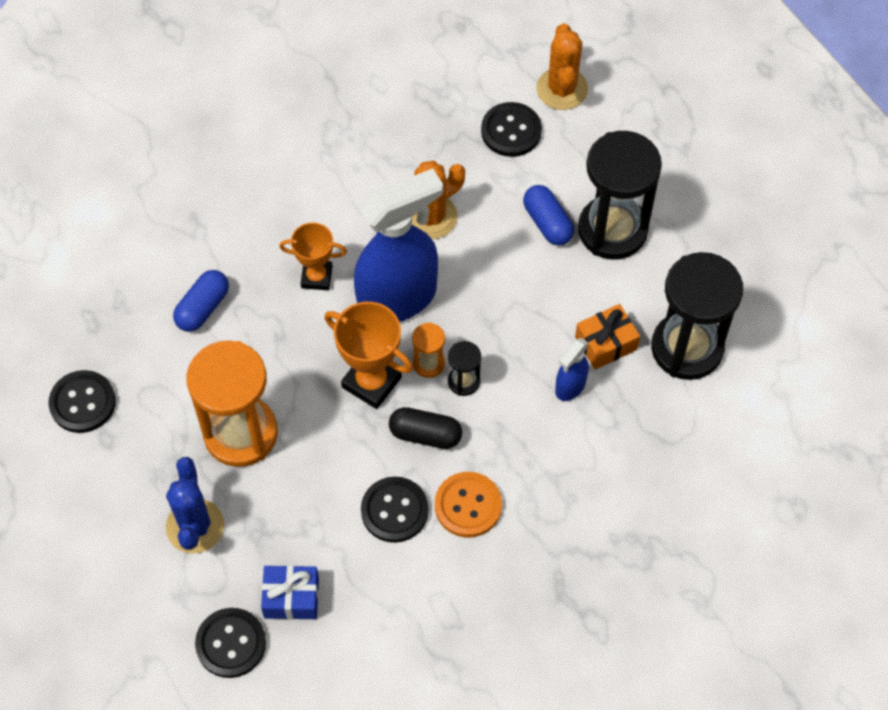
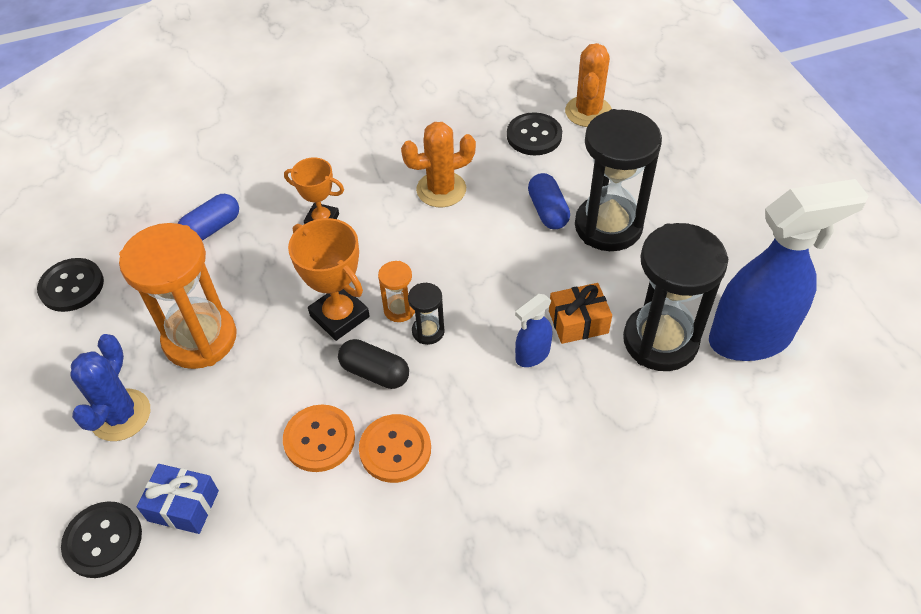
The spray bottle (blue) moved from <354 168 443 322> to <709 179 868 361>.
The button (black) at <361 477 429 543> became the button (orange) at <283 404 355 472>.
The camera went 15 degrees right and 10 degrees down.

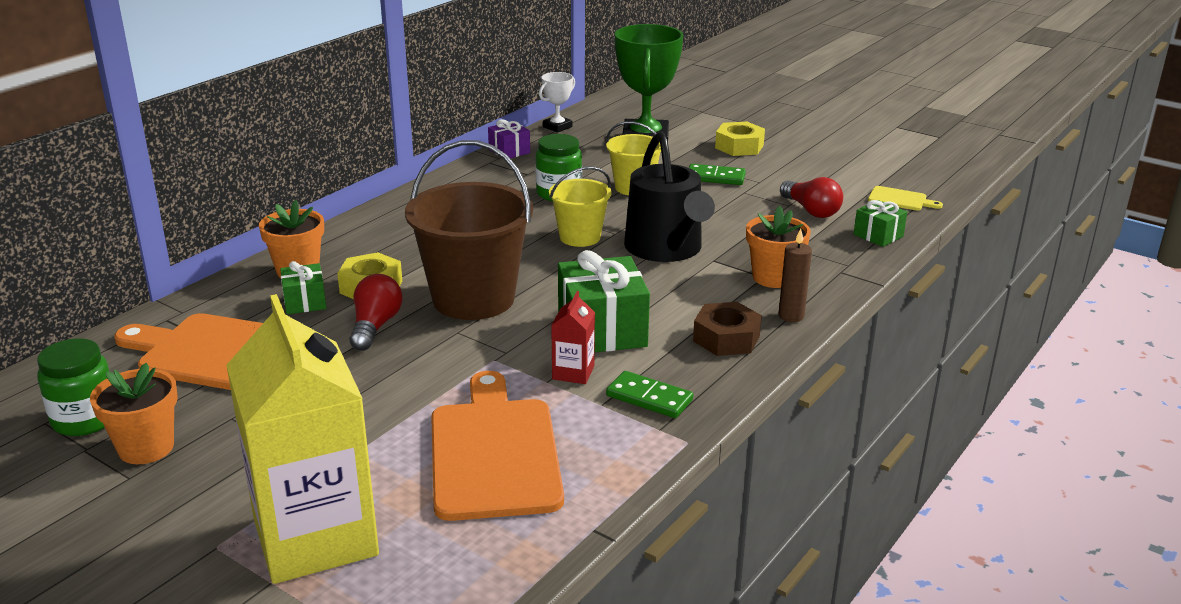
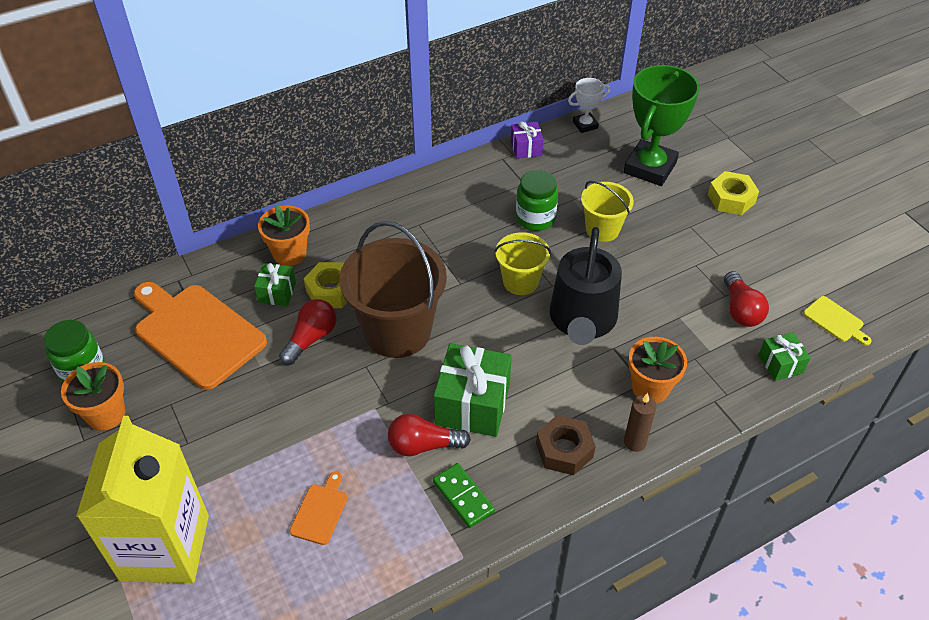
The cutting board (orange) at <431 371 564 521> changed to 0.44 times the size.
The carton (red) at <551 291 595 384> was replaced by the light bulb (red) at <388 414 471 456>.
The domino (green) at <689 164 746 185> disappeared.
The camera went 25 degrees right and 20 degrees up.

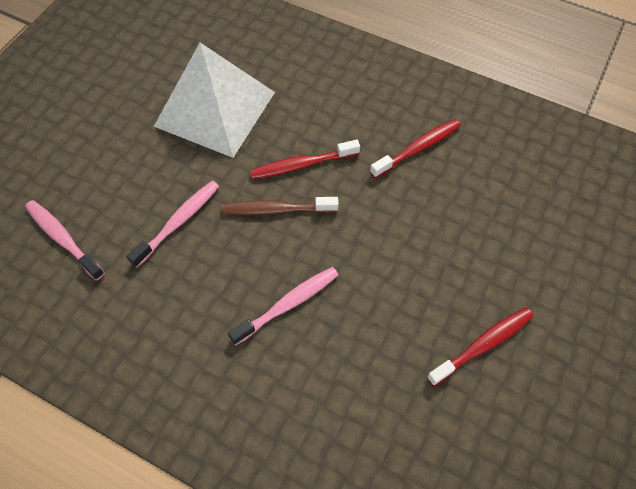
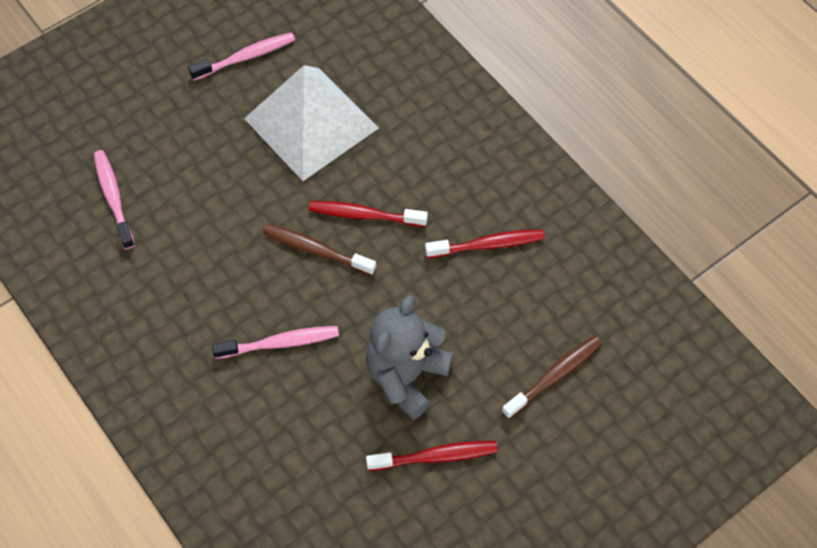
The toothbrush (pink) moved from <126 181 219 268> to <188 32 295 81>.
The teddy bear (grey) at <366 295 453 419> appeared.
The toothbrush (brown) at <502 335 602 419> appeared.
The camera went 25 degrees right and 0 degrees up.

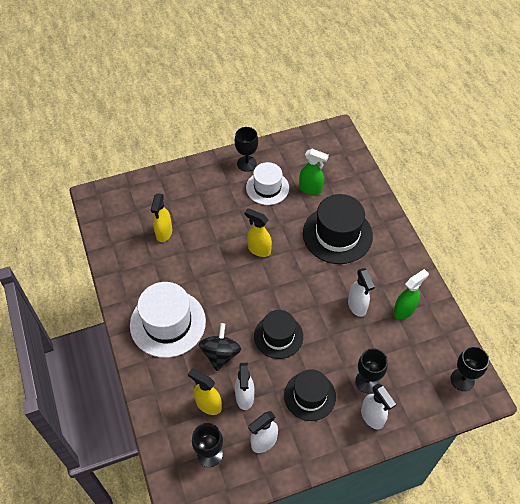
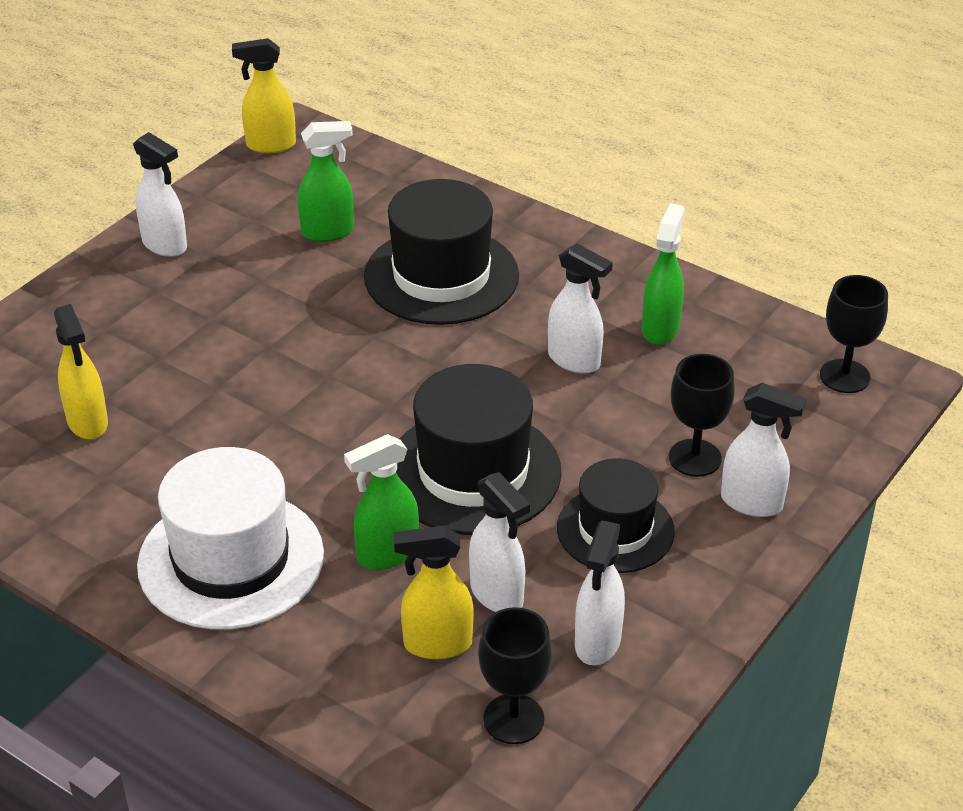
The spinning top (black) at <199 323 241 371> was replaced by the spray bottle (green) at <344 434 419 570>.
The goblet (black) at <235 127 258 172> was replaced by the spray bottle (white) at <133 132 187 257>.
The spray bottle (yellow) moved from <245 208 272 257> to <232 38 296 153>.
The hat (white) at <246 162 289 205> disappeared.
The hat (black) at <254 310 303 359> changed to 1.55 times the size.
The camera went 35 degrees left and 15 degrees down.

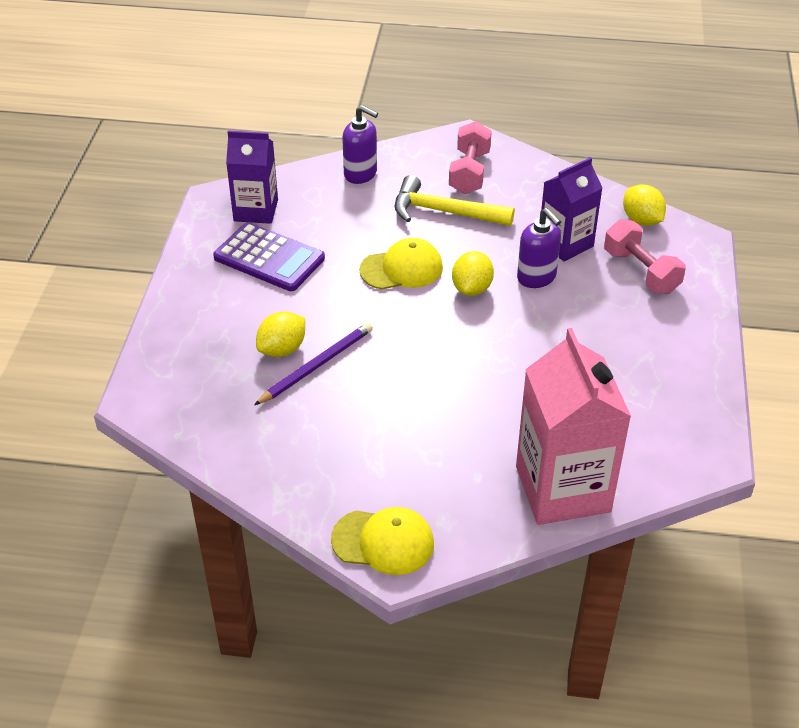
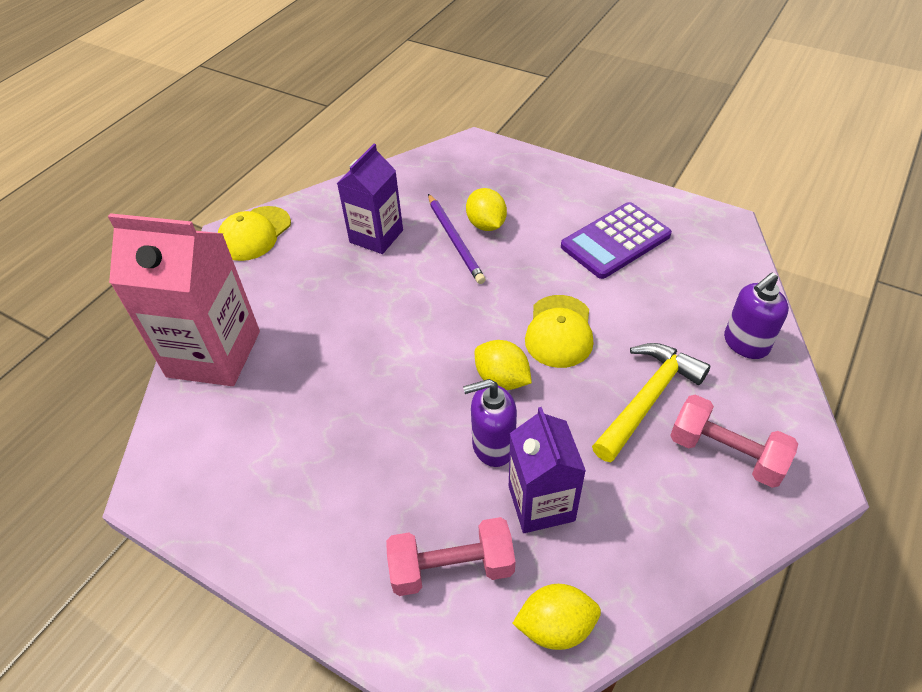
The carton (purple) moved from <226 131 278 224> to <337 144 403 254>.
The camera went 115 degrees right and 5 degrees up.

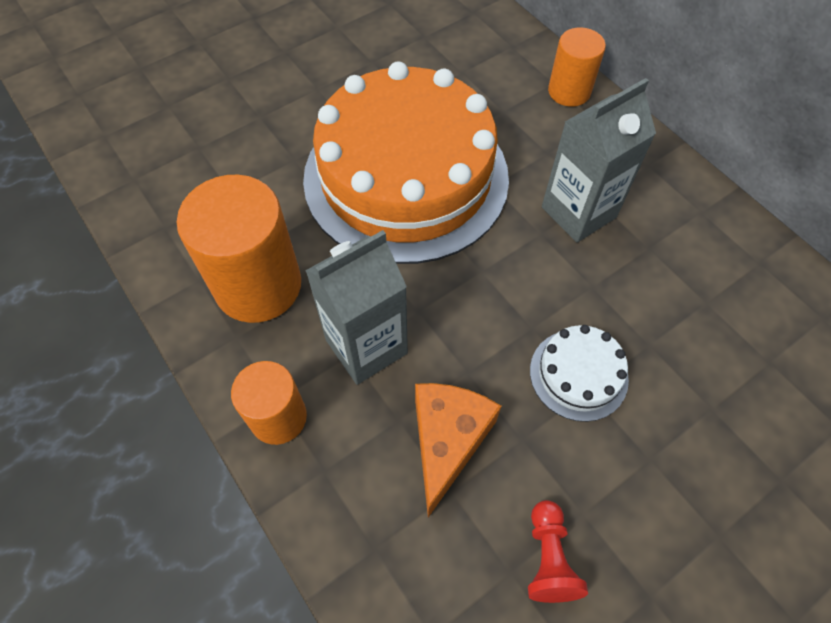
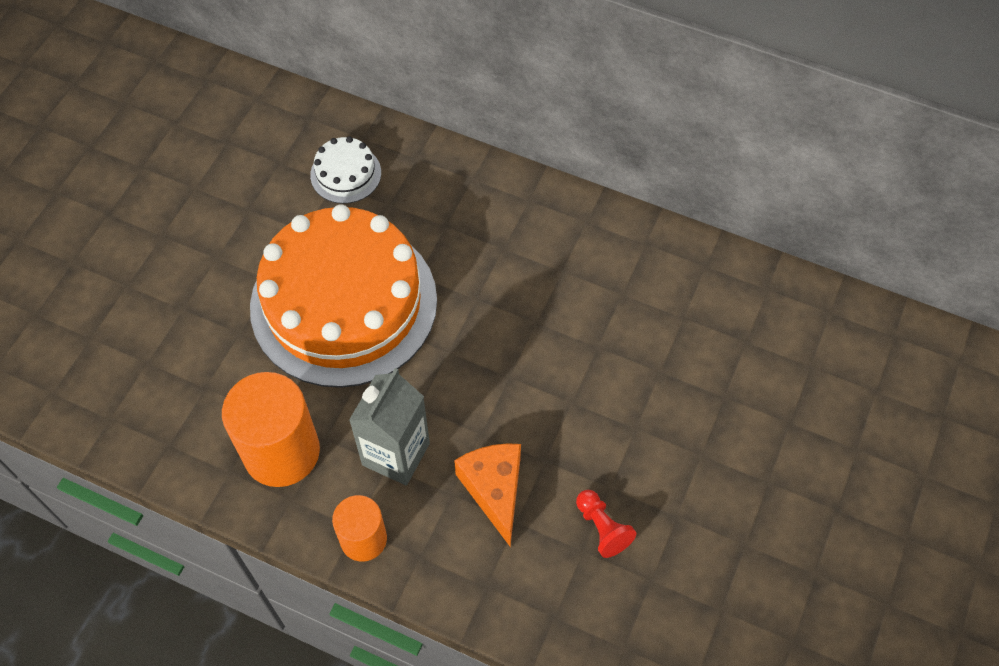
The cake (white) moved from <530 325 629 422> to <310 136 381 204>.
The carton (grey) at <542 78 656 243> disappeared.
The cylinder (orange) at <548 27 606 107> disappeared.
The camera went 30 degrees left and 0 degrees up.

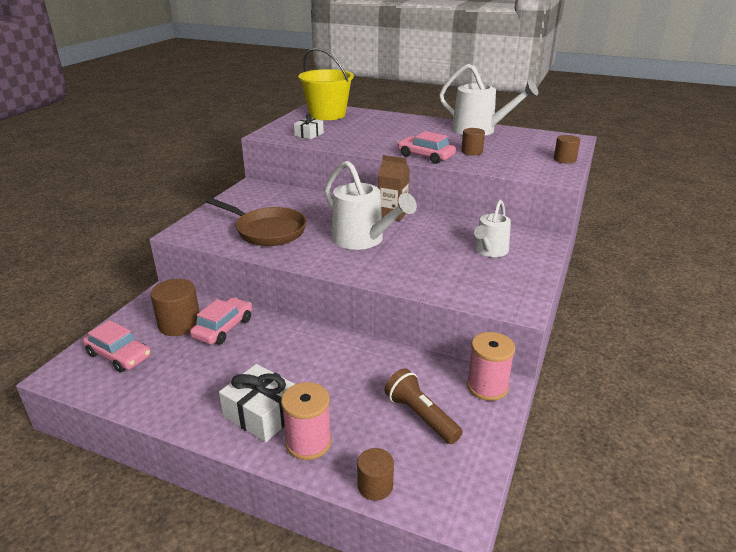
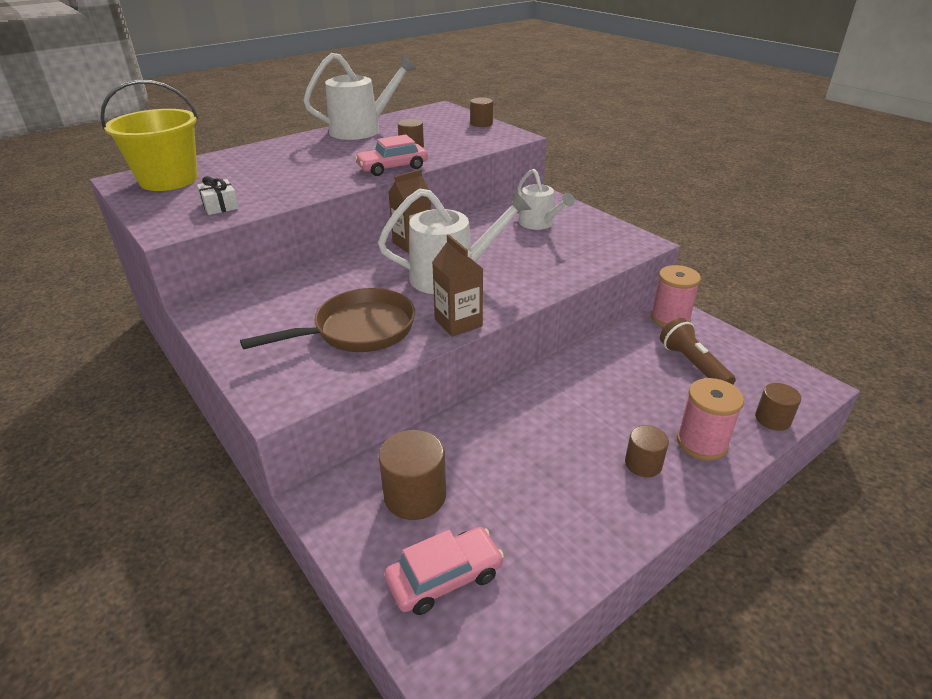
The car (pink) at <190 297 252 345> disappeared.
The gift (white) at <219 364 295 442> was replaced by the cylinder (brown) at <625 425 669 477>.
The flashlight (brown) at <385 368 462 444> turned 75 degrees clockwise.
The carton (brown) at <432 235 483 337> appeared.
The camera went 60 degrees left and 5 degrees up.

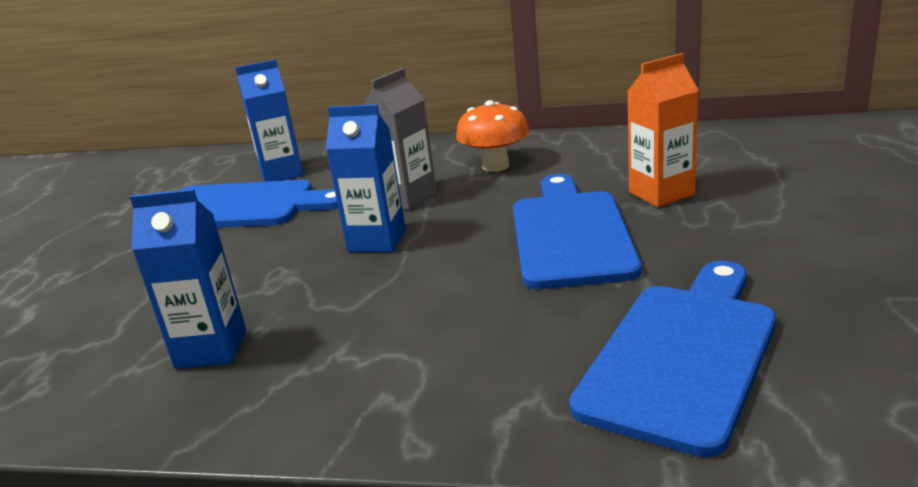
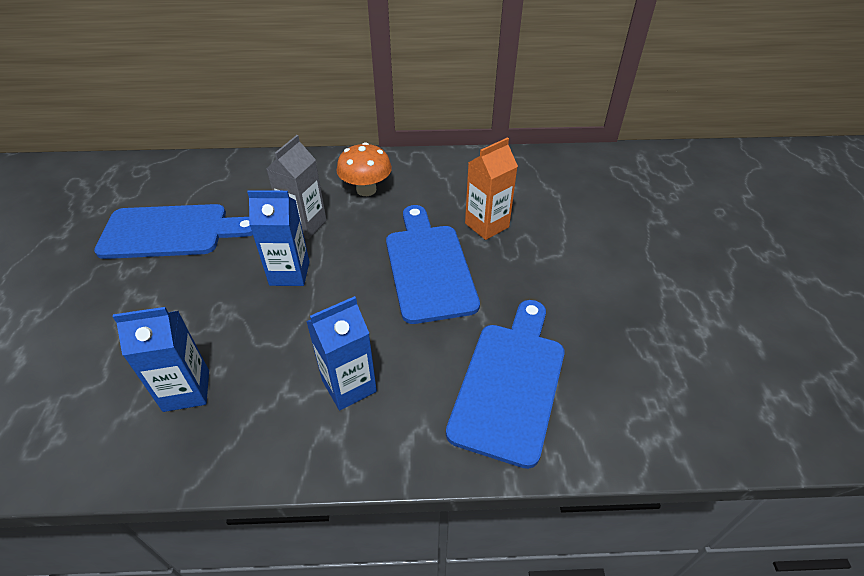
The carton (blue) moved from <235 59 303 182> to <306 296 377 411>.
The camera went 15 degrees left and 20 degrees up.

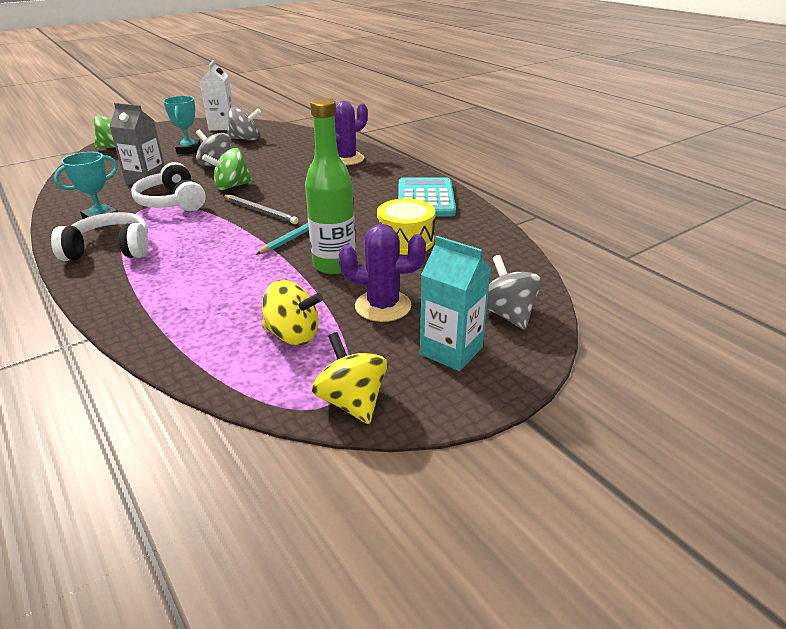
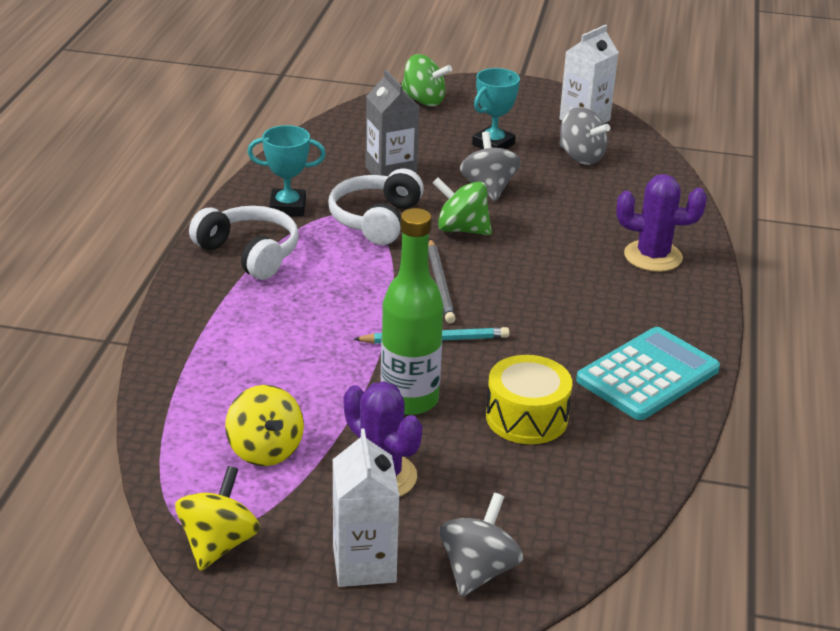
The carton (turquoise) at <420 236 491 371> became the carton (white) at <333 428 400 587>.
The camera went 45 degrees right and 0 degrees up.

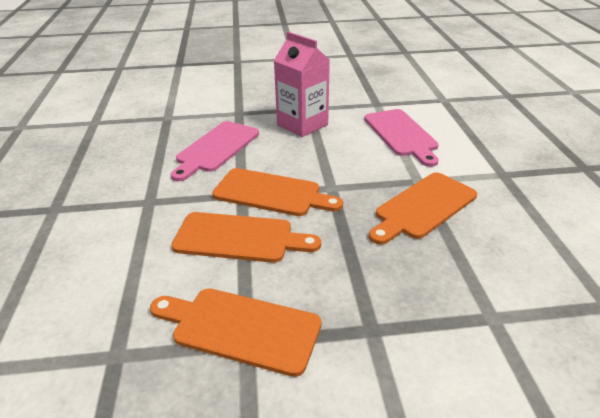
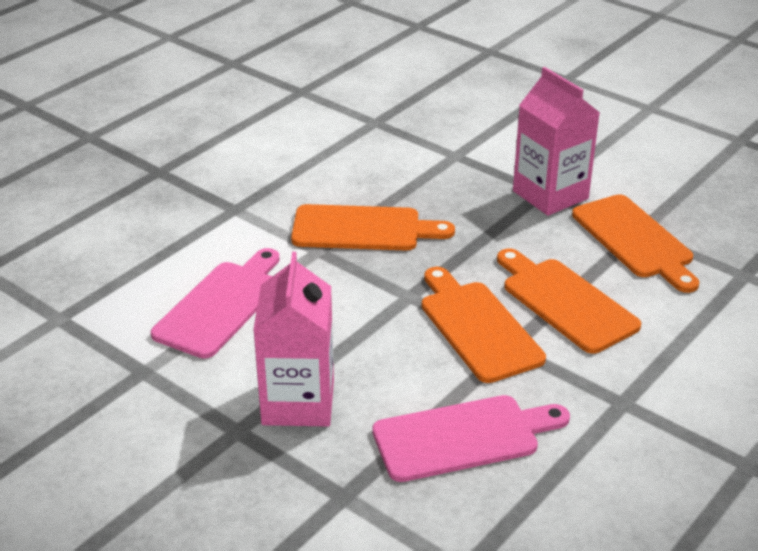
The carton (pink) at <513 67 600 216> appeared.
The camera went 135 degrees left and 0 degrees up.

